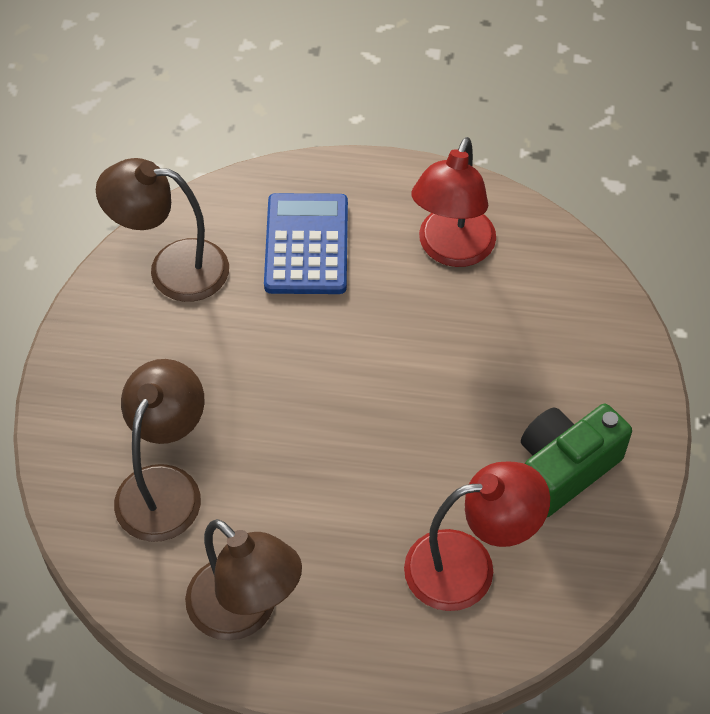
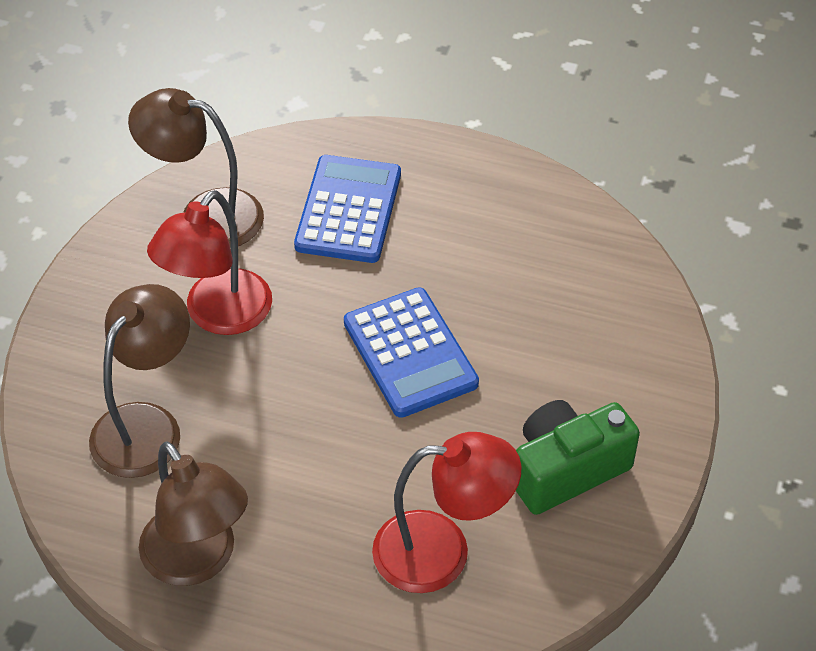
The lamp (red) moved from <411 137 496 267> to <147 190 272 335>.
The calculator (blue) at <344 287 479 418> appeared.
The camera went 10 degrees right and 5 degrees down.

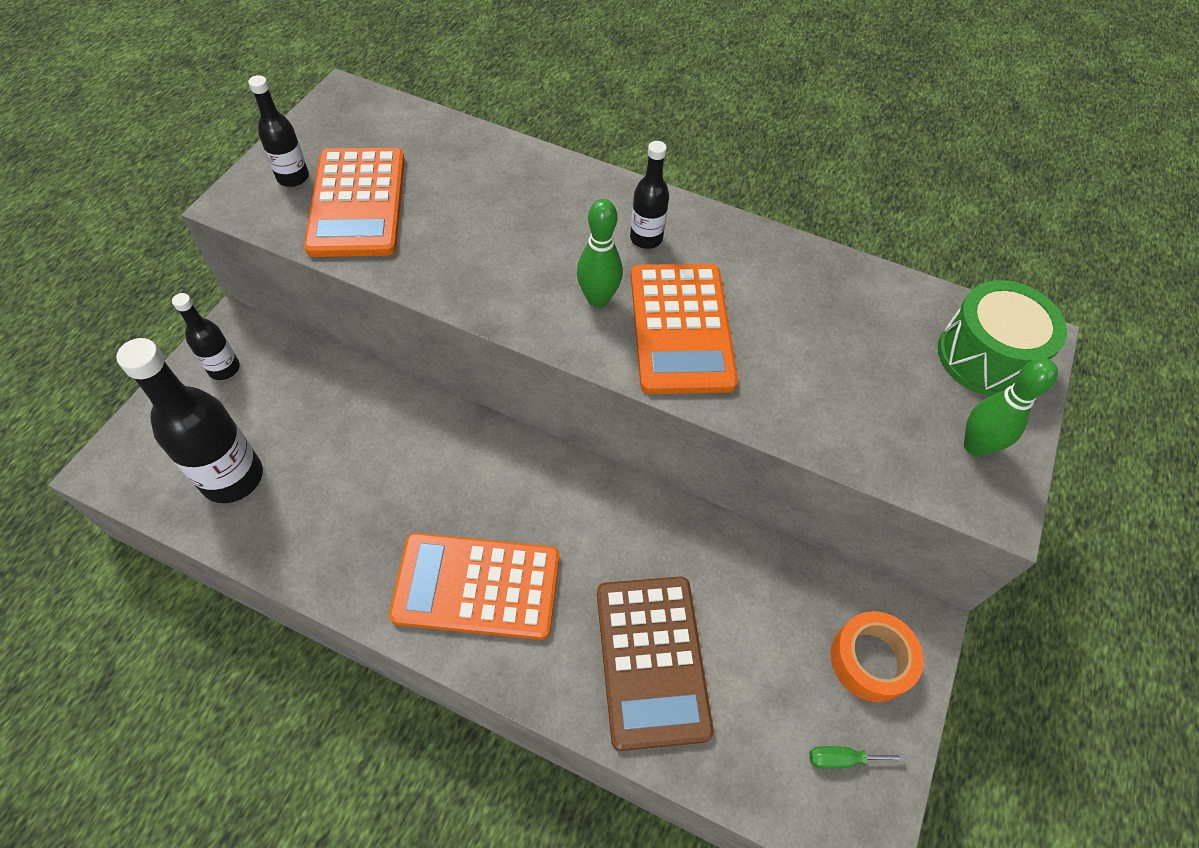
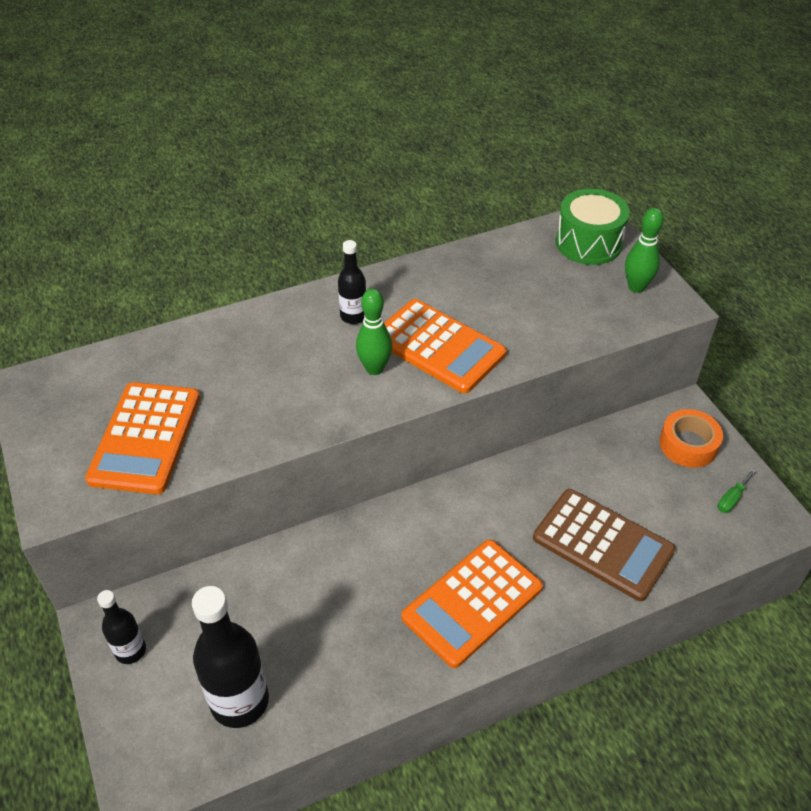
The bottle (black) at <248 75 309 187> disappeared.
The calculator (orange) at <304 148 405 257> turned 60 degrees clockwise.
The camera went 45 degrees left and 10 degrees down.

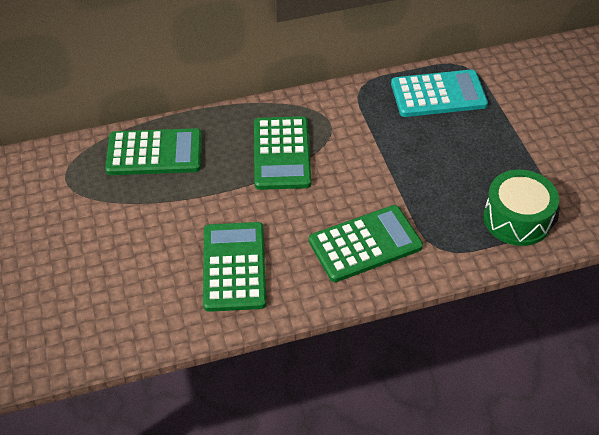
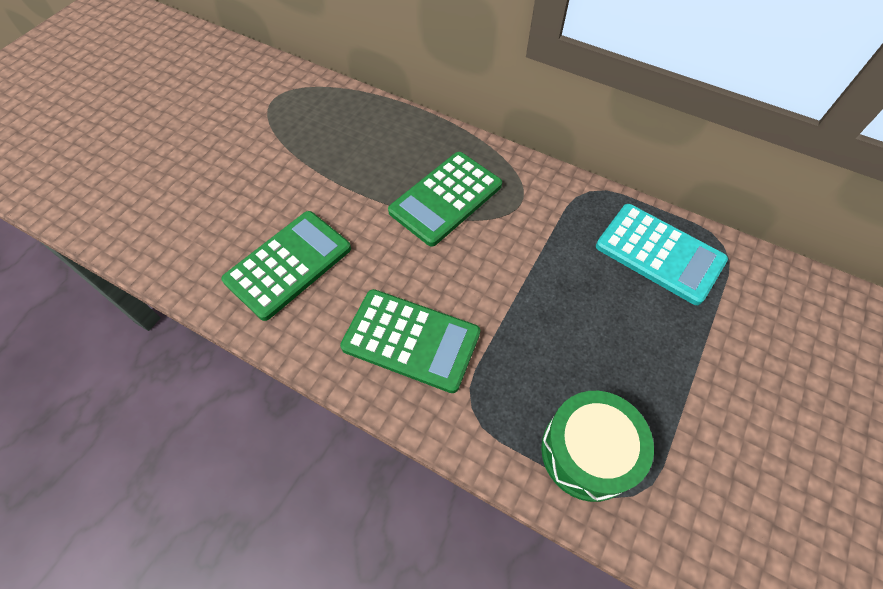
The calculator (green) at <105 128 202 175> disappeared.
The camera went 45 degrees right and 10 degrees up.

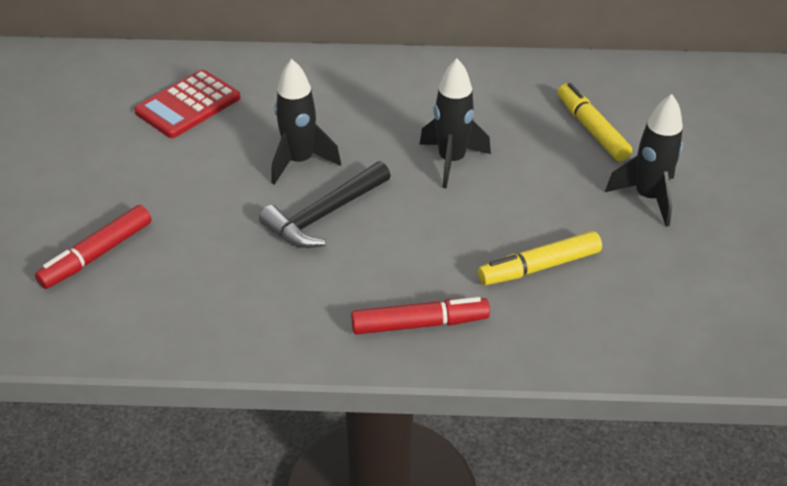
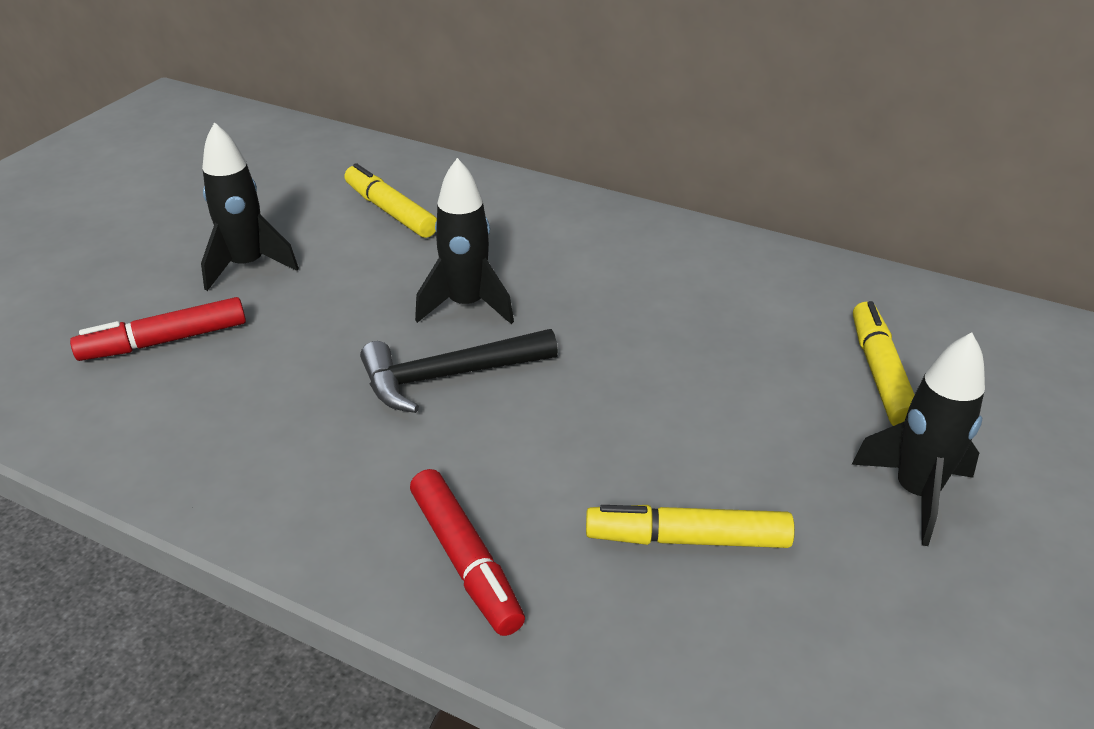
The calculator (red) at <134 70 240 138> was replaced by the marker (yellow) at <344 163 437 238>.
The marker (red) at <351 297 490 335> turned 45 degrees clockwise.
The rocket (black) moved from <419 59 491 189> to <201 122 299 291>.
The camera went 25 degrees right and 5 degrees down.

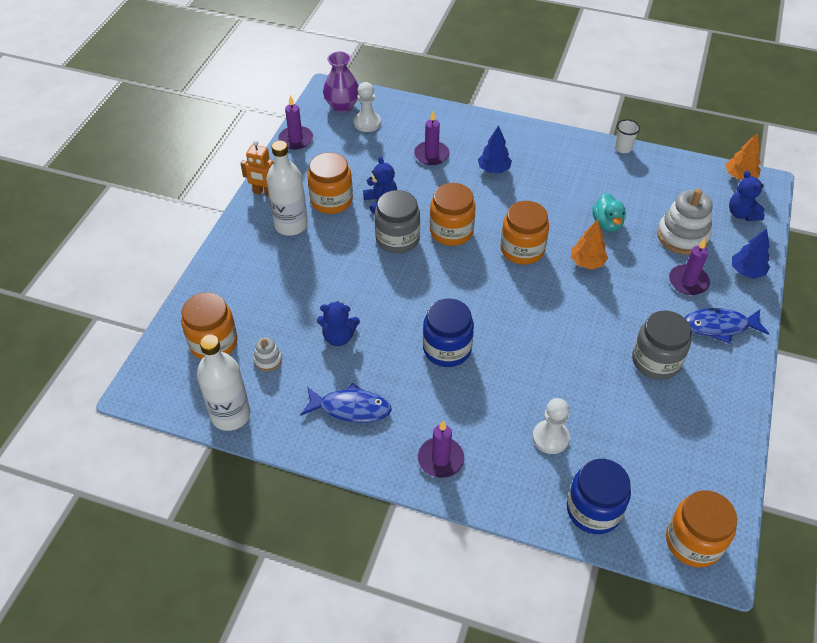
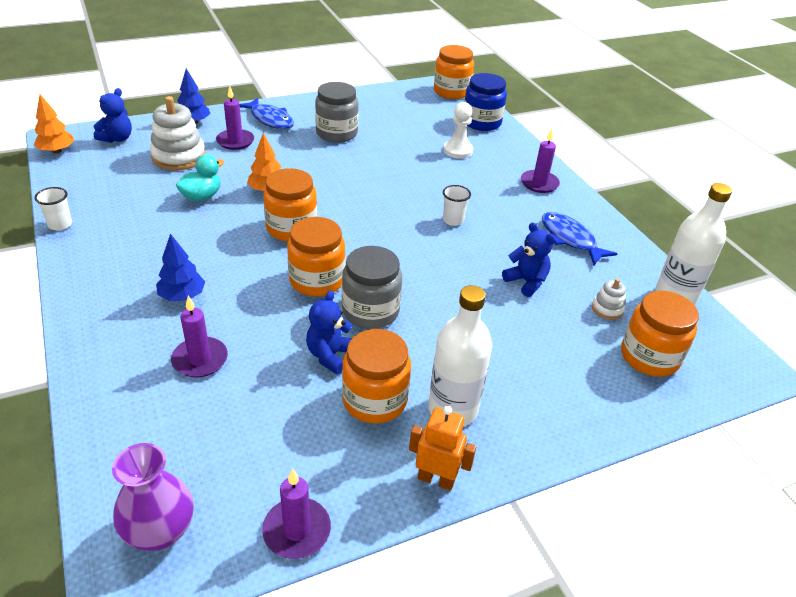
The robot (orange) at <240 141 274 197> turned 45 degrees counterclockwise.
The pawn (white) at <354 82 381 132> disappeared.
The jar (blue) at <423 298 474 367> was replaced by the cup (white) at <443 185 471 226>.
The camera went 135 degrees left and 10 degrees down.

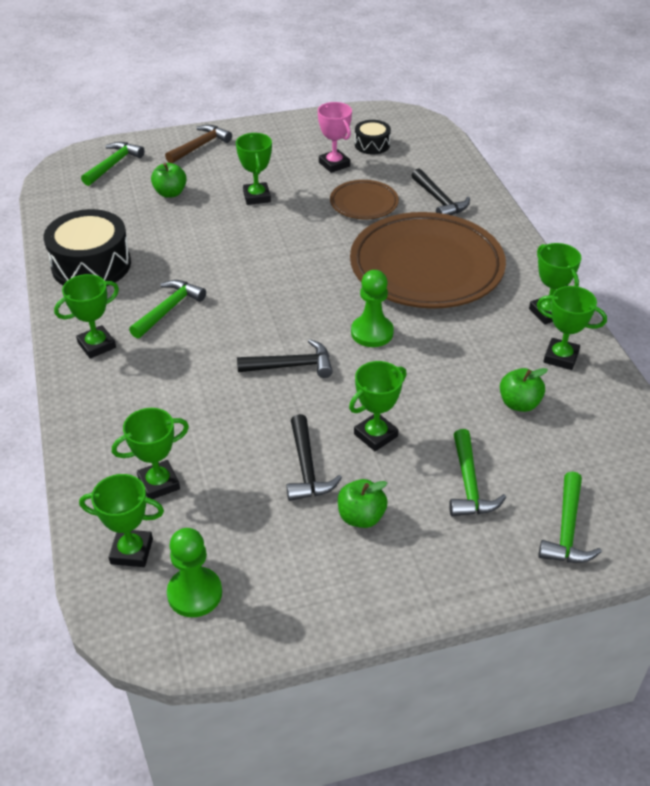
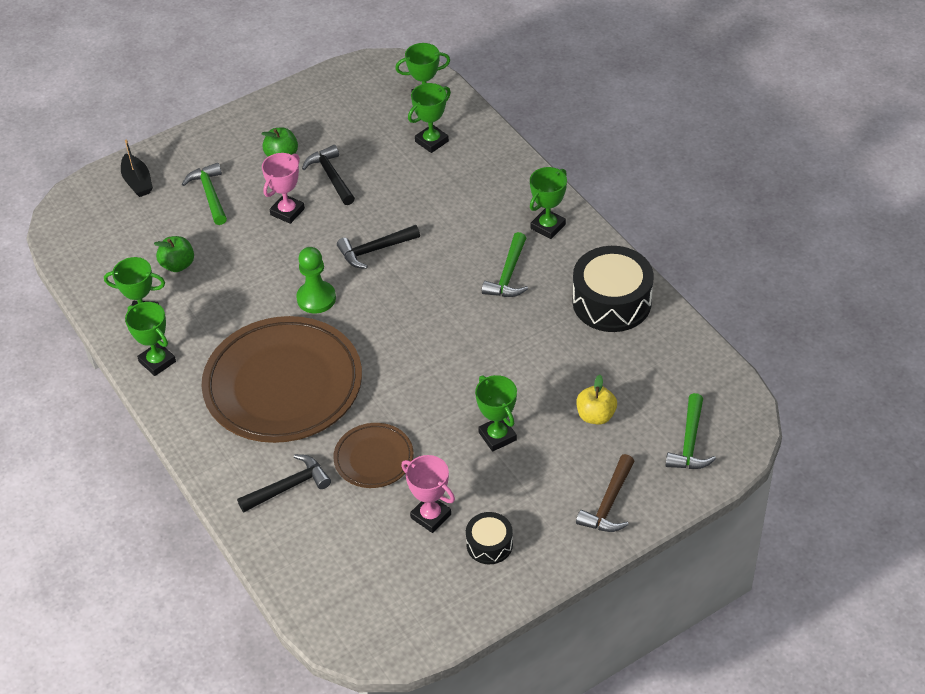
The apple (green) at <151 163 187 198> became the apple (yellow) at <576 375 617 424>.
The pawn (green) at <167 528 222 617> disappeared.
The trophy (green) at <349 361 407 451> became the trophy (pink) at <262 153 305 224>.
The drum (black) moved from <355 120 391 154> to <466 512 513 564>.
The hammer (black) at <411 168 470 215> turned 105 degrees clockwise.
The hammer (green) at <538 472 602 563> was replaced by the boat (black) at <121 139 153 197>.
The camera went 165 degrees right and 5 degrees up.

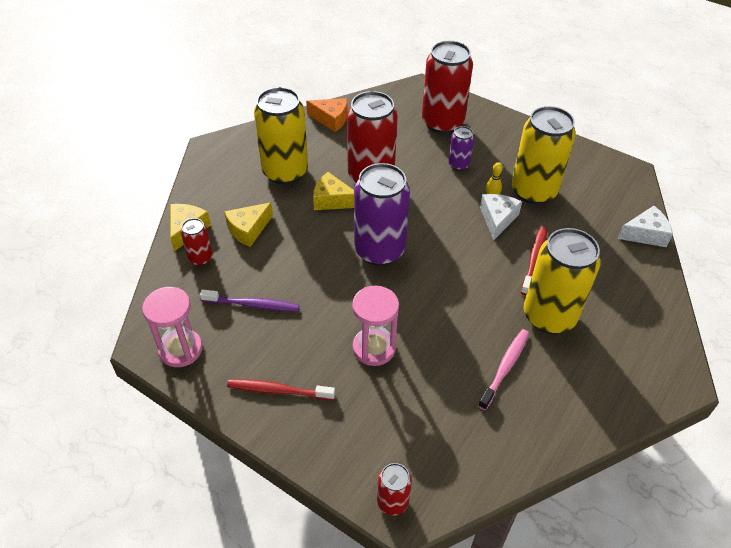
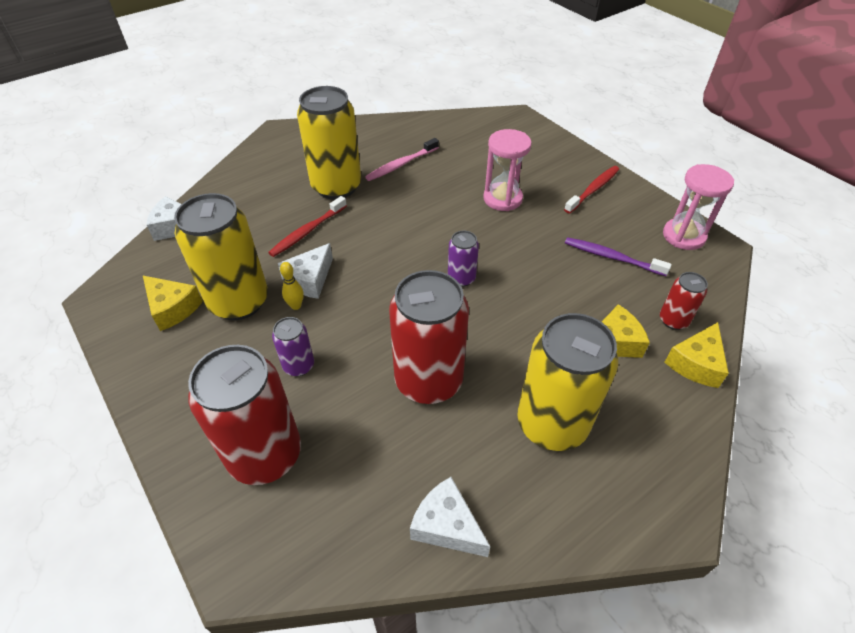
The toothbrush (red) at <227 379 335 400> turned 75 degrees counterclockwise.
The cheese (orange) at <306 98 347 132> became the cheese (white) at <410 477 490 557>.
The cheese (yellow) moved from <313 172 354 210> to <143 276 203 331>.
The can (purple) at <354 163 410 266> changed to 0.48 times the size.
The can (red) at <377 463 412 516> disappeared.
The camera went 160 degrees left and 0 degrees up.

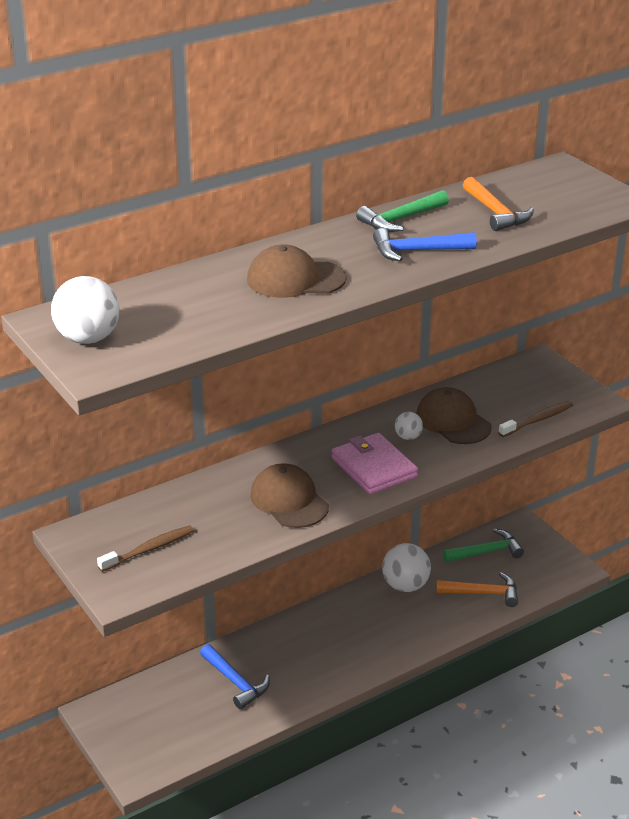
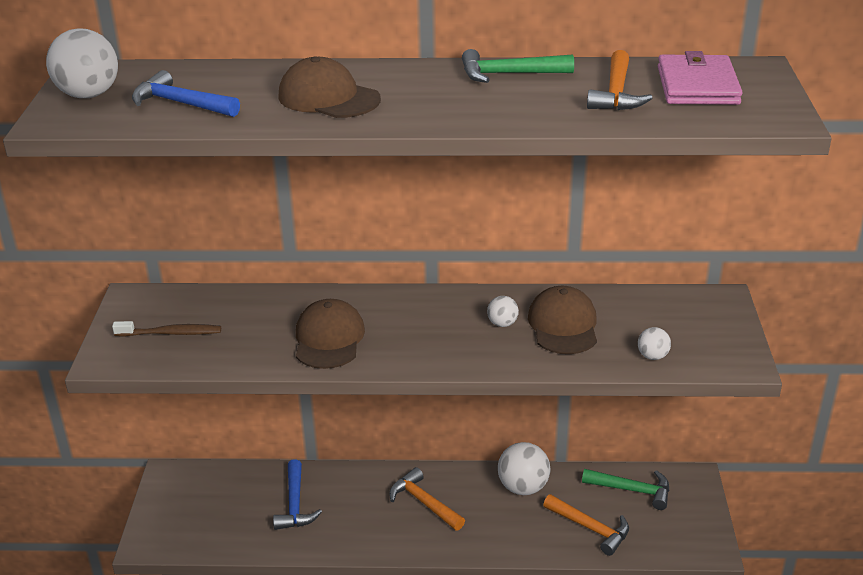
The wallet (pink) moved from <332 433 418 494> to <658 51 743 105>.
The hammer (blue) moved from <373 228 477 262> to <132 70 240 117>.
The toothbrush (brown) at <498 401 573 437> was replaced by the ball (white) at <638 327 671 360>.
The hammer (orange) at <389 467 465 531> appeared.
The camera went 35 degrees right and 0 degrees up.

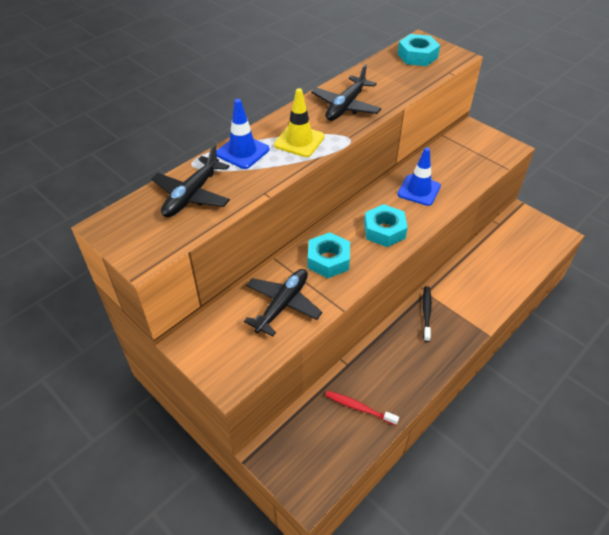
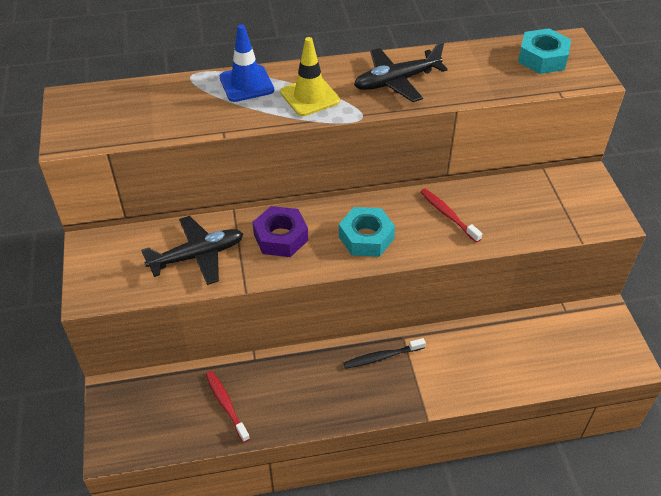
The plane (black) at <151 144 230 217> disappeared.
The nut (turquoise) at <308 232 350 278> became the nut (purple) at <252 206 308 257>.
The traffic cone (blue) at <397 147 441 206> was replaced by the toothbrush (red) at <420 189 482 243>.
The toothbrush (black) at <423 286 432 342> turned 150 degrees counterclockwise.
The camera went 35 degrees right and 0 degrees up.

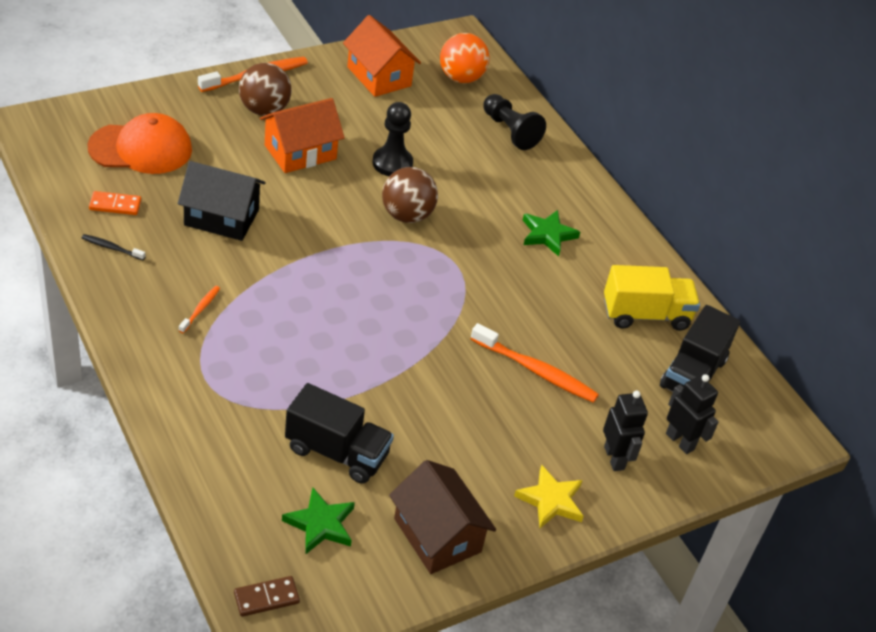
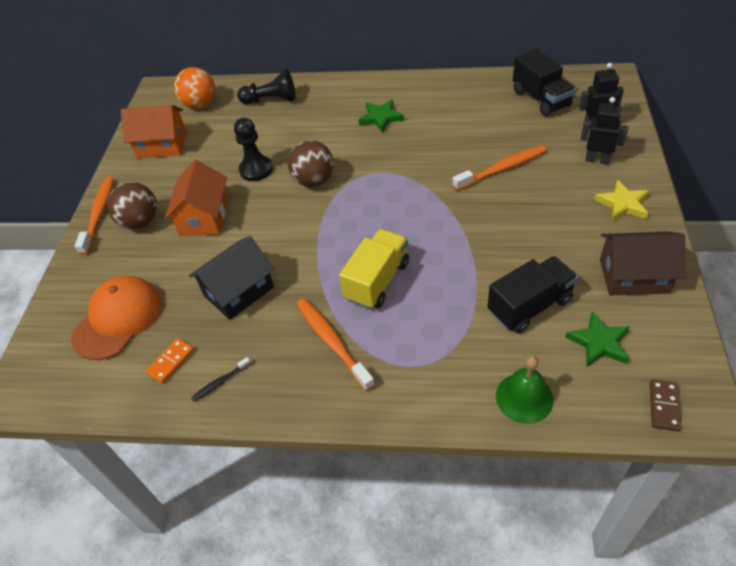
The toothbrush (orange) at <179 286 220 333> changed to 1.99 times the size.
The truck (yellow) moved from <604 265 700 331> to <339 229 409 309>.
The bell (green) at <496 356 553 424> appeared.
The camera went 45 degrees left and 5 degrees up.

